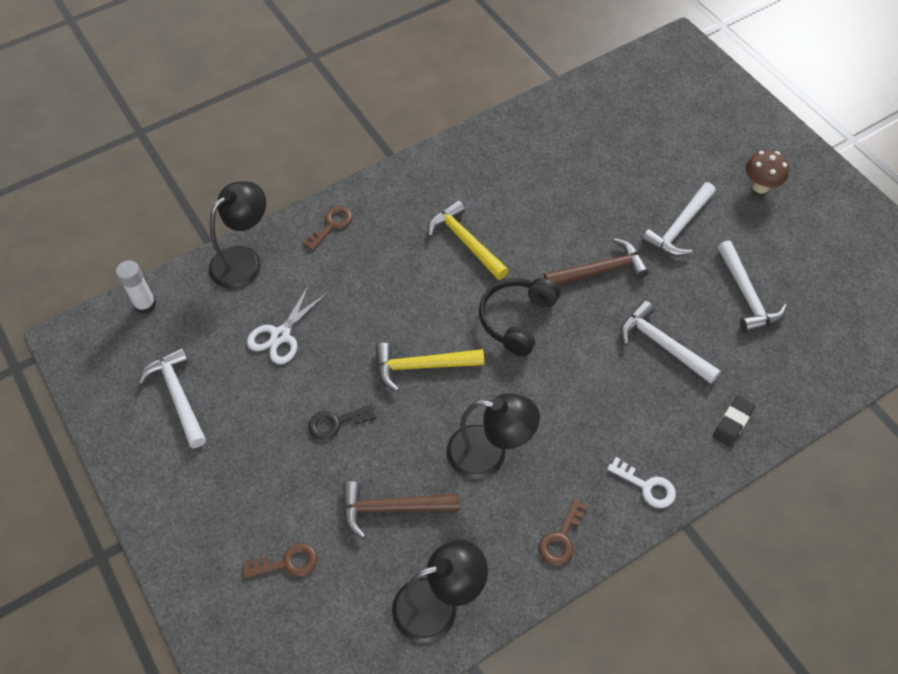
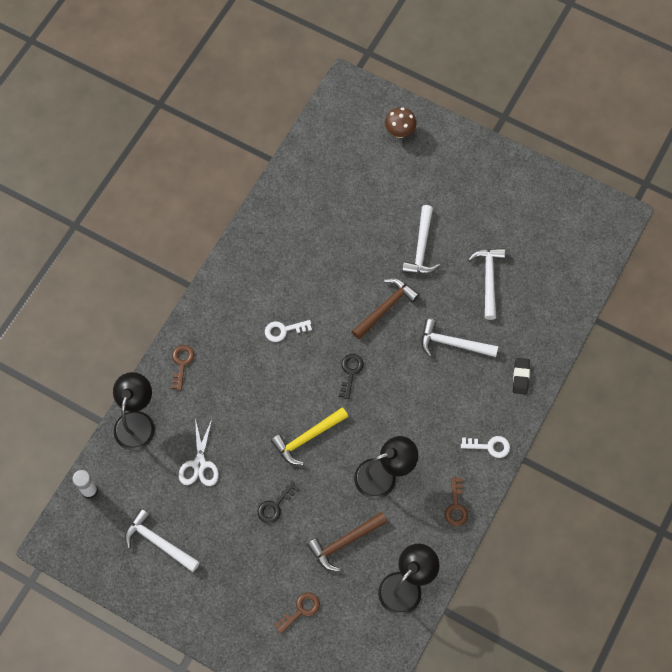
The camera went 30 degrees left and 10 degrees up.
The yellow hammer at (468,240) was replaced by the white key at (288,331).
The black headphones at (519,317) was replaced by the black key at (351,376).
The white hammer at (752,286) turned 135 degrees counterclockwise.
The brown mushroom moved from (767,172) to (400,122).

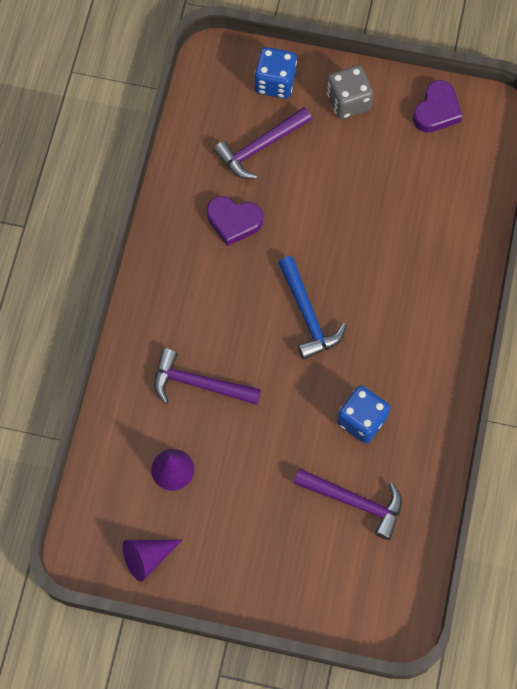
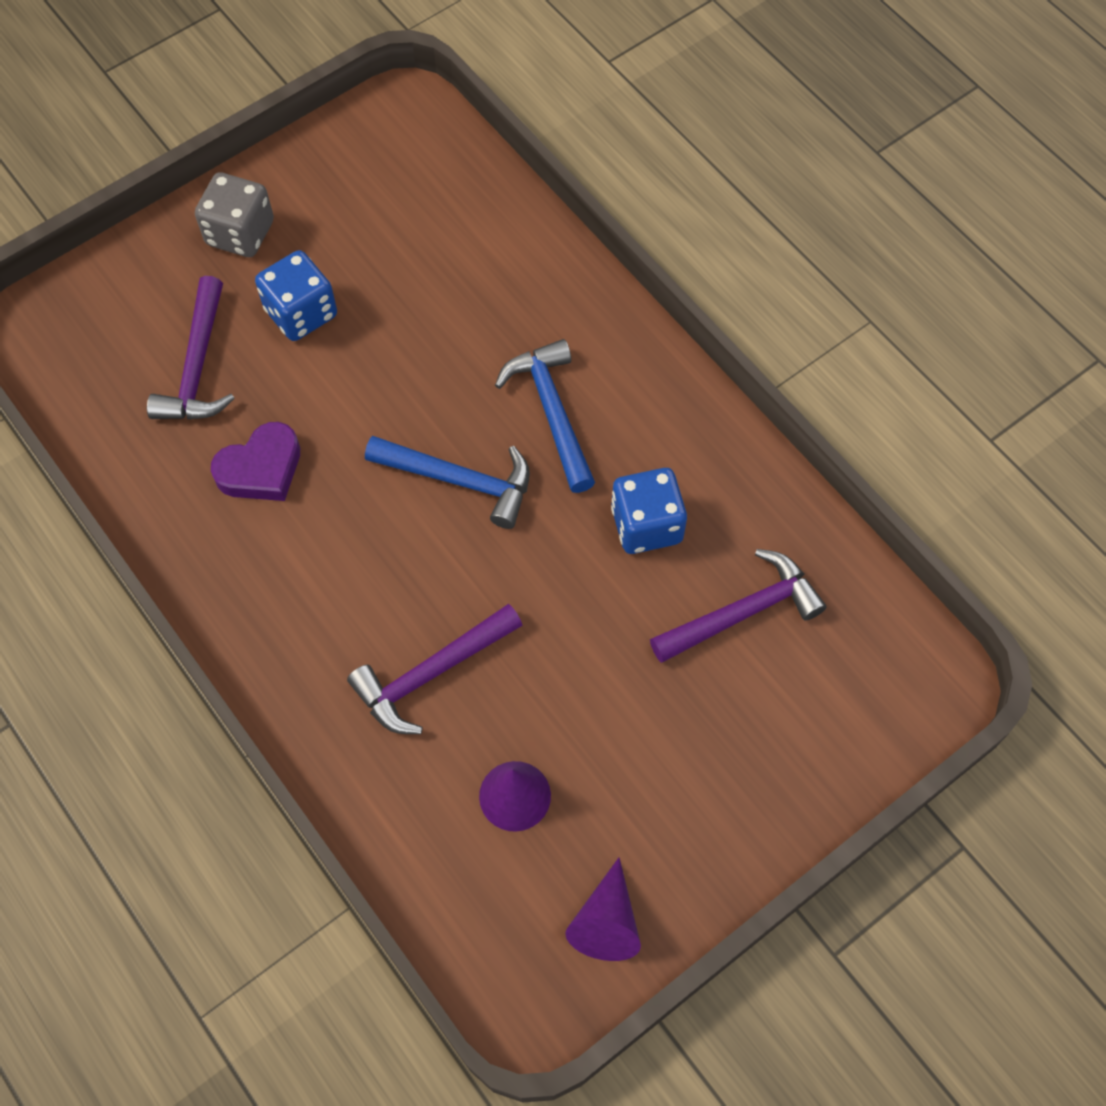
The camera went 50 degrees left and 5 degrees down.
The blue dice moved from (275,73) to (296,295).
The purple heart at (437,106) disappeared.
The blue hammer at (545,416) appeared.

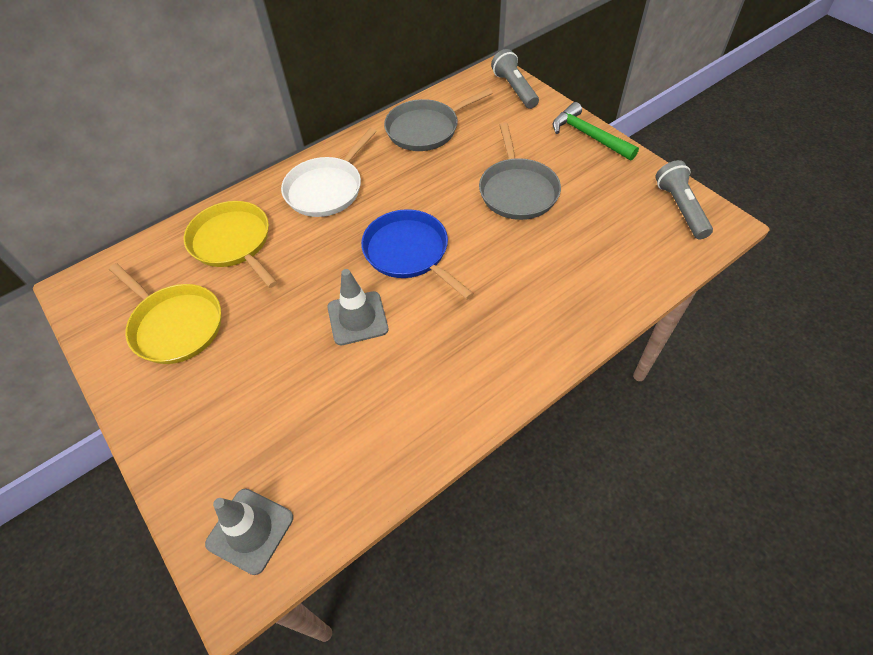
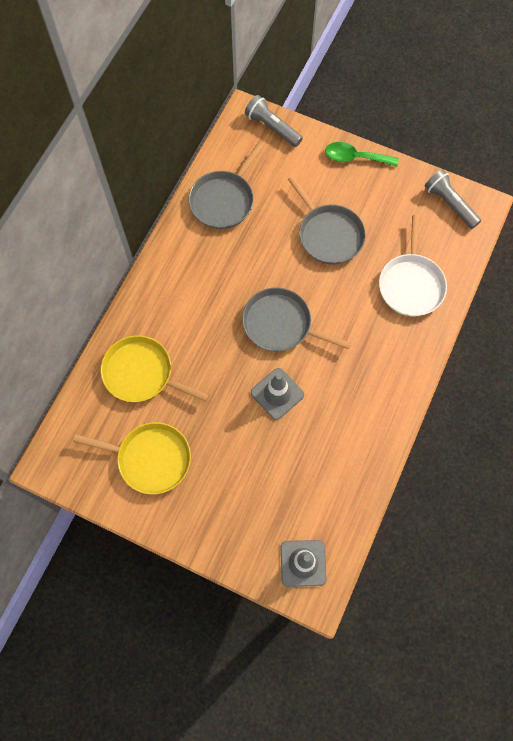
The camera went 30 degrees left and 15 degrees up.
The white pan moved from (329,172) to (413,265).
The blue pan at (417,254) became the grey pan at (296,319).
The green hammer at (596,131) was replaced by the green spoon at (362,154).

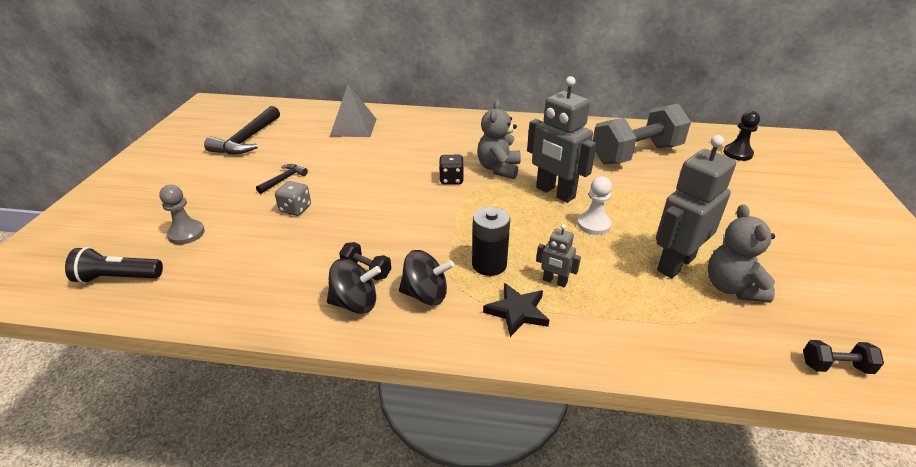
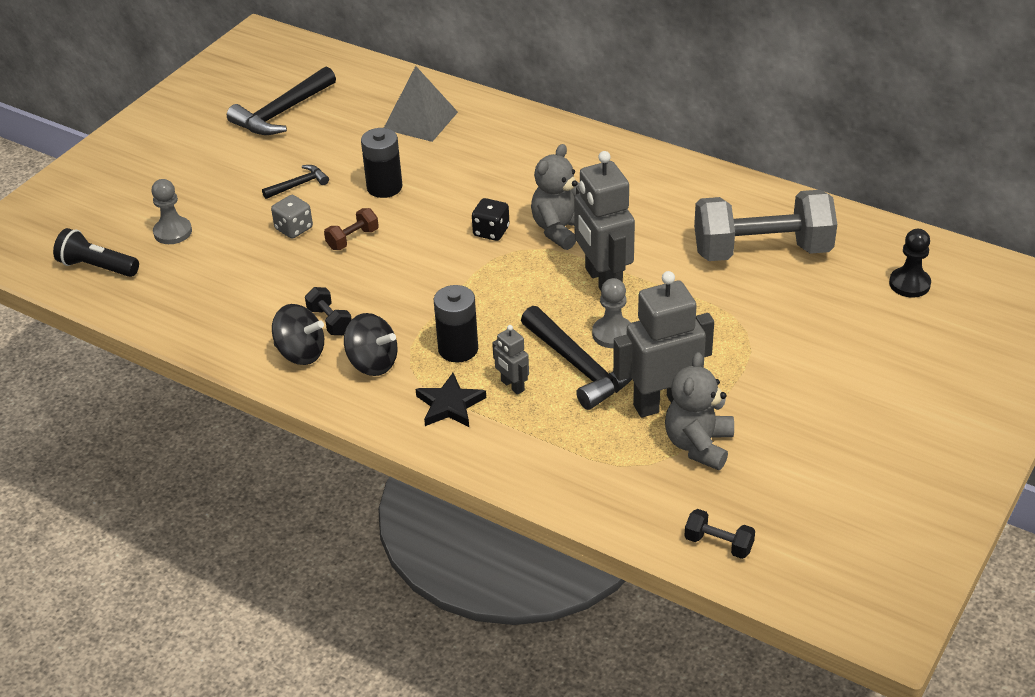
The camera went 25 degrees right and 5 degrees up.
The white pawn at (594,205) became the grey pawn at (611,313).
The brown dumbbell at (351,229) appeared.
The black battery at (381,163) appeared.
The black hammer at (576,358) appeared.

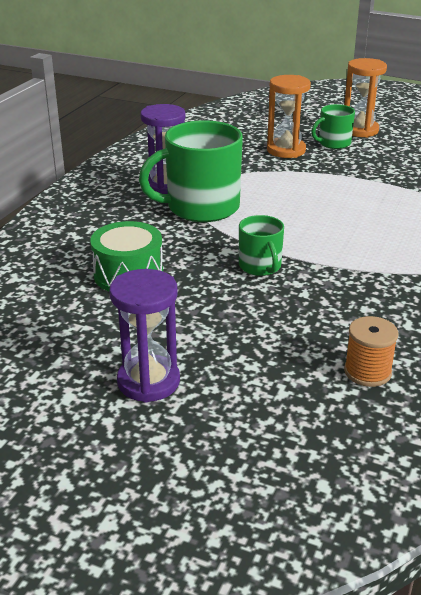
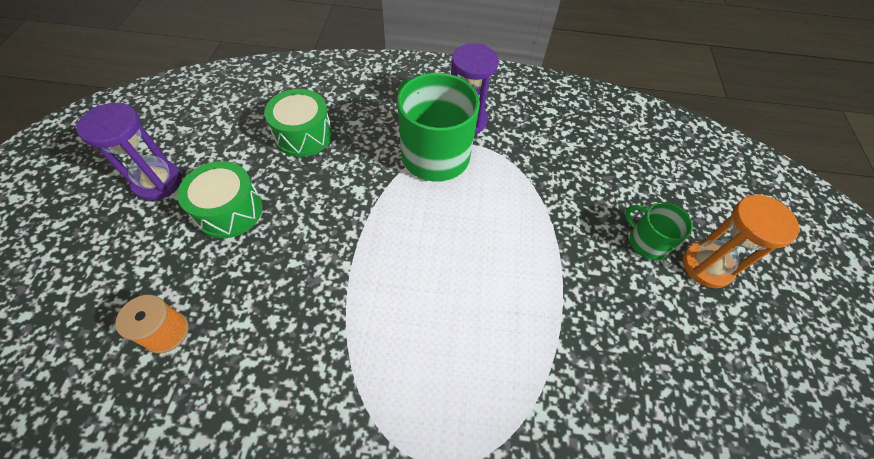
The camera went 70 degrees right and 25 degrees up.
The green mug at (261,245) disappeared.
The orange hourglass at (289,116) disappeared.
The green drum at (220,200) appeared.

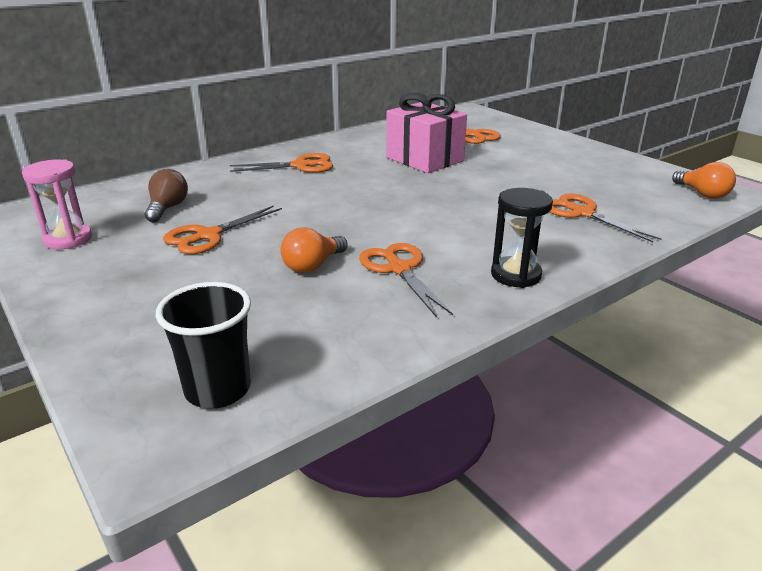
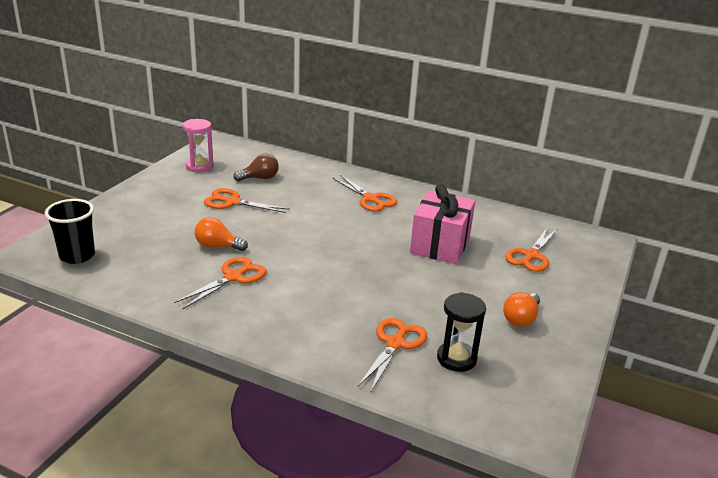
The camera went 60 degrees right and 0 degrees up.
The black hourglass moved from (522,238) to (461,332).
The orange light bulb moved from (704,180) to (521,309).

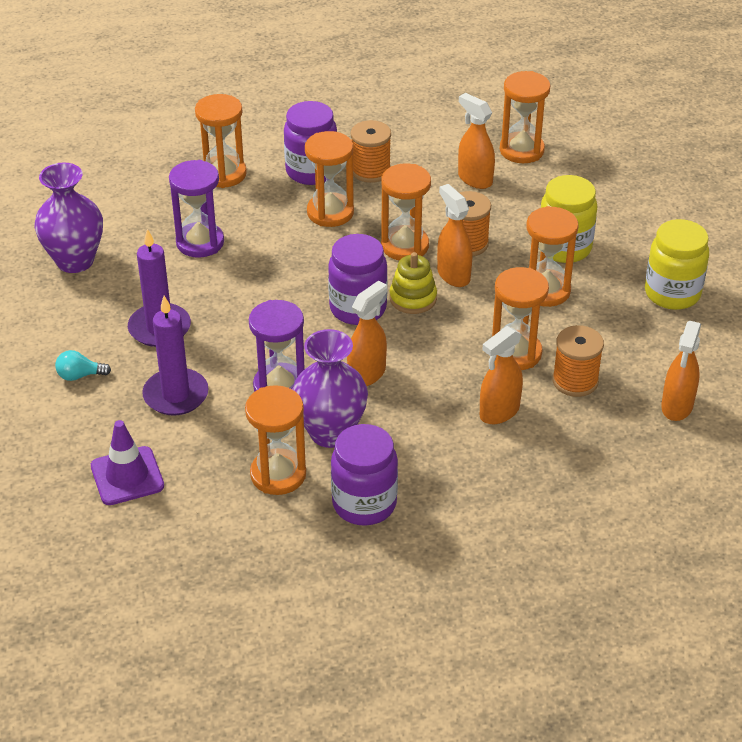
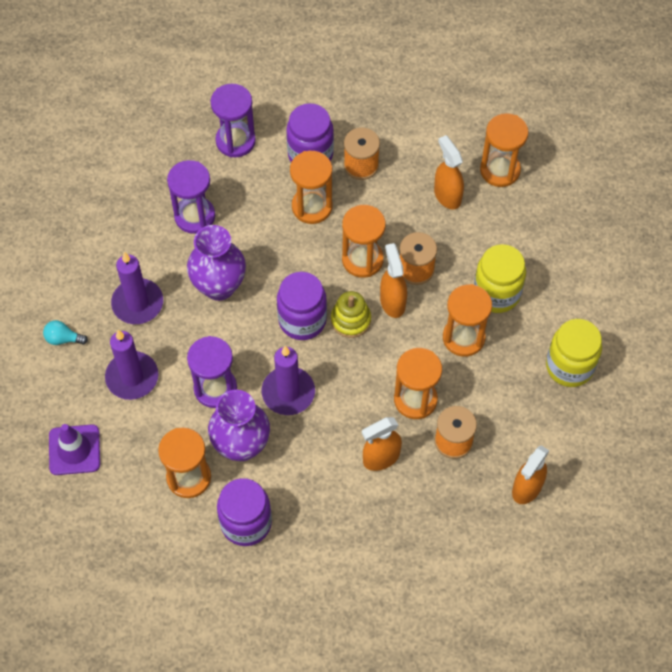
The camera went 15 degrees right and 20 degrees up.
The purple vase moved from (68,217) to (216,263).
The orange hourglass at (221,141) became the purple hourglass at (233,120).
The orange spray bottle at (367,333) was replaced by the purple candle at (288,380).

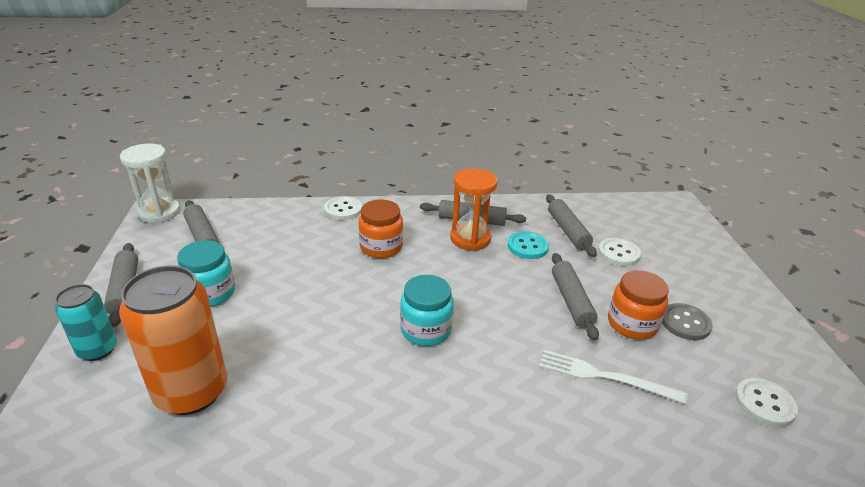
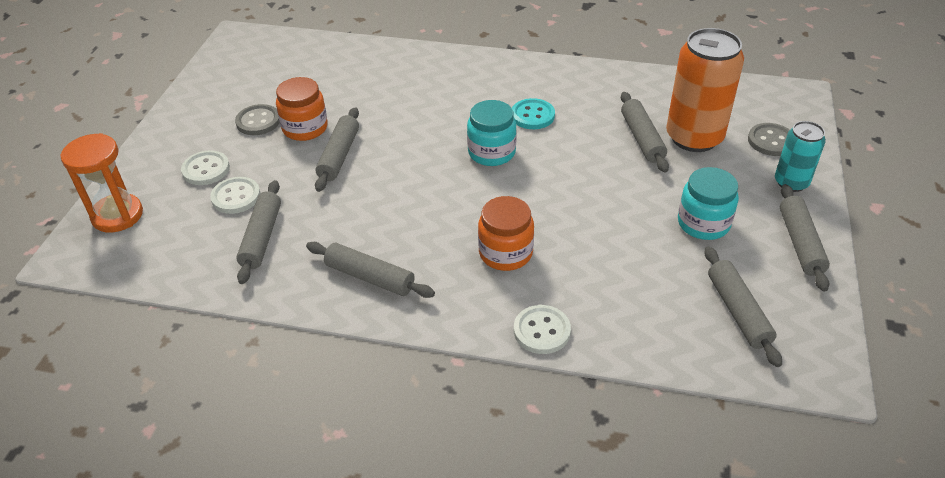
The camera went 160 degrees left and 10 degrees up.
The white hourglass at (150,183) disappeared.
The orange hourglass moved from (474,209) to (101,183).
The turquoise button moved from (528,245) to (533,113).
The white fork at (613,377) disappeared.
The white button moved from (766,402) to (205,167).
The grey rolling pin at (645,132) appeared.
The grey button at (769,139) appeared.

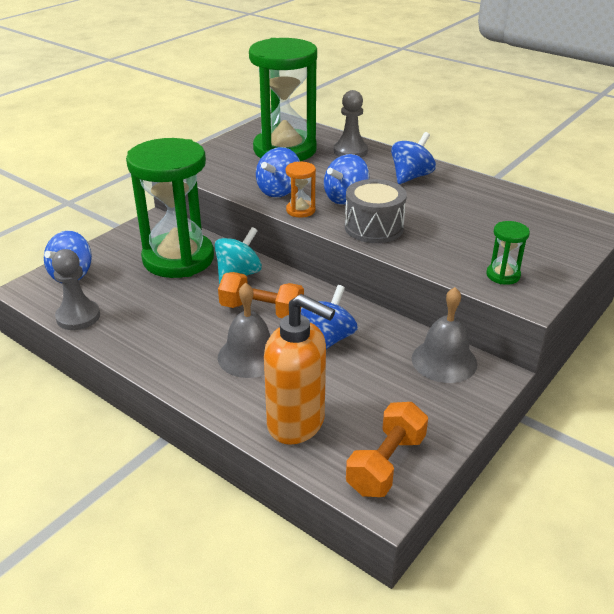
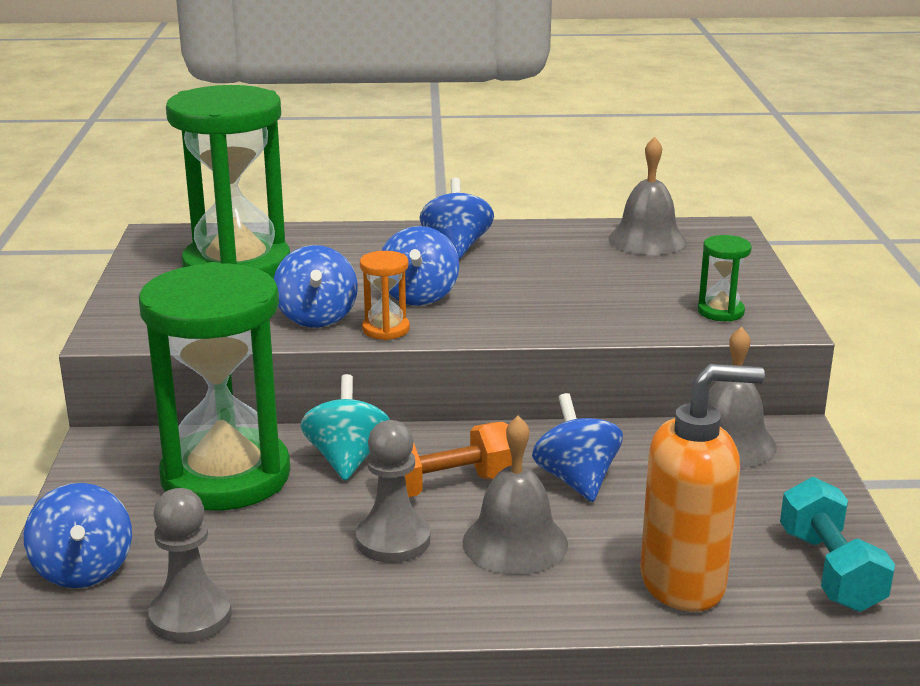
The camera went 40 degrees left and 10 degrees down.
The grey pawn moved from (351,123) to (393,491).
The grey drum at (376,211) disappeared.
The orange dumbbell at (387,449) became the turquoise dumbbell at (837,544).
The grey bell at (648,195) appeared.

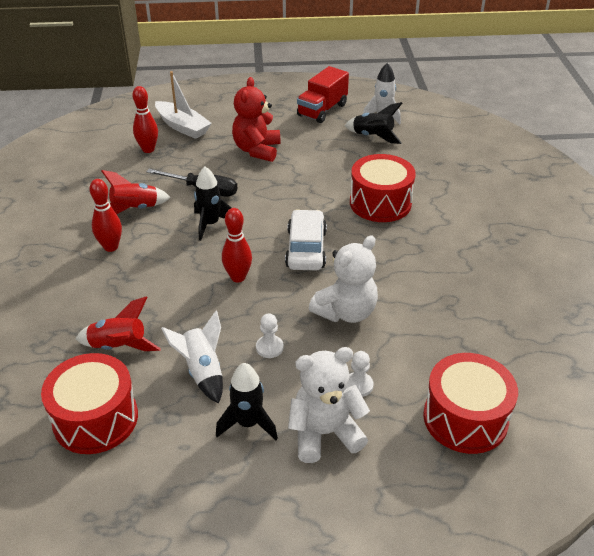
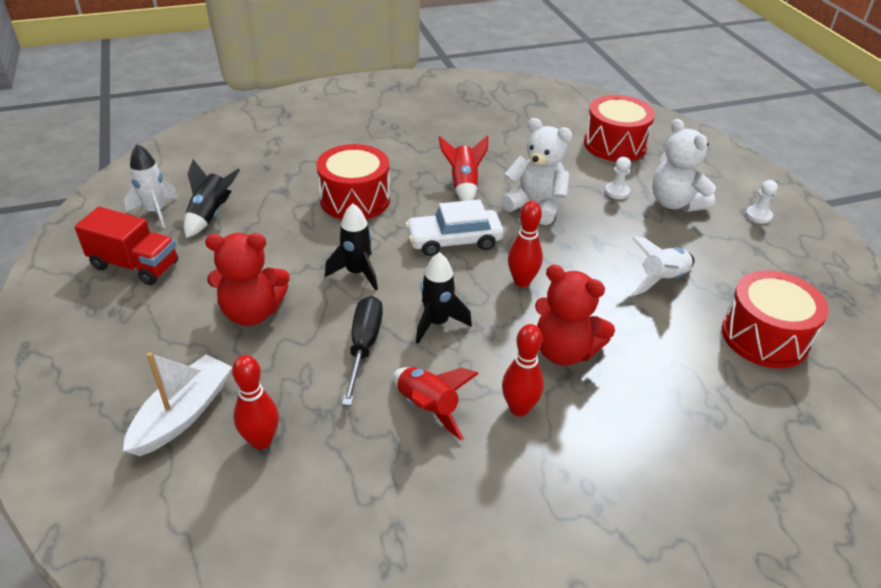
The camera went 105 degrees left and 0 degrees up.
The red rocket moved from (118,324) to (463,168).
The black rocket moved from (247,401) to (351,247).
The white pawn moved from (270,335) to (762,202).
The red teddy bear at (575,315) appeared.

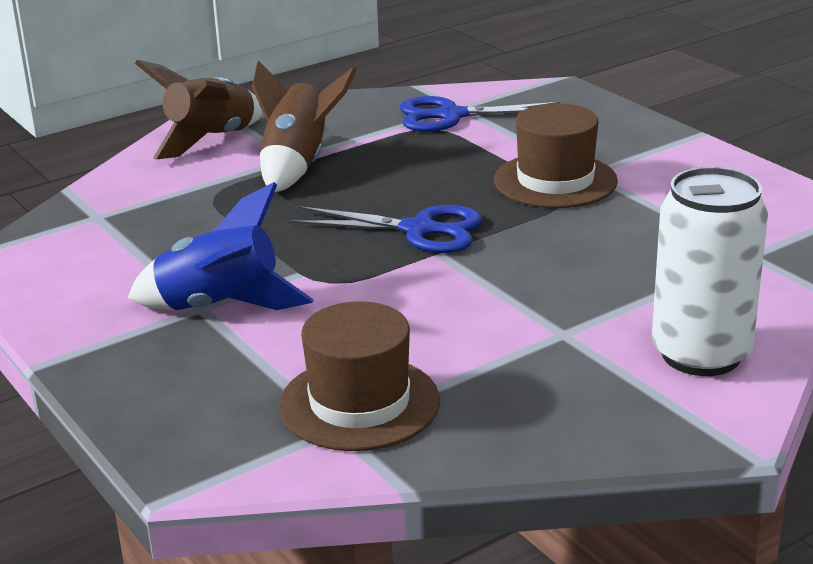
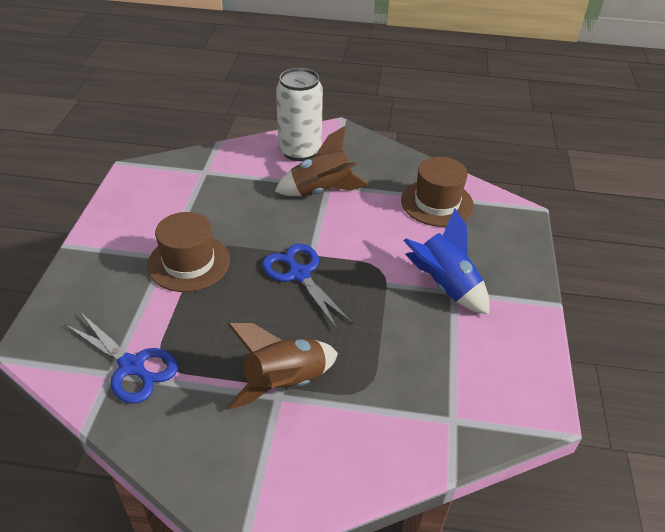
The camera went 140 degrees left and 15 degrees up.
The brown rocket moved from (199,110) to (322,161).

